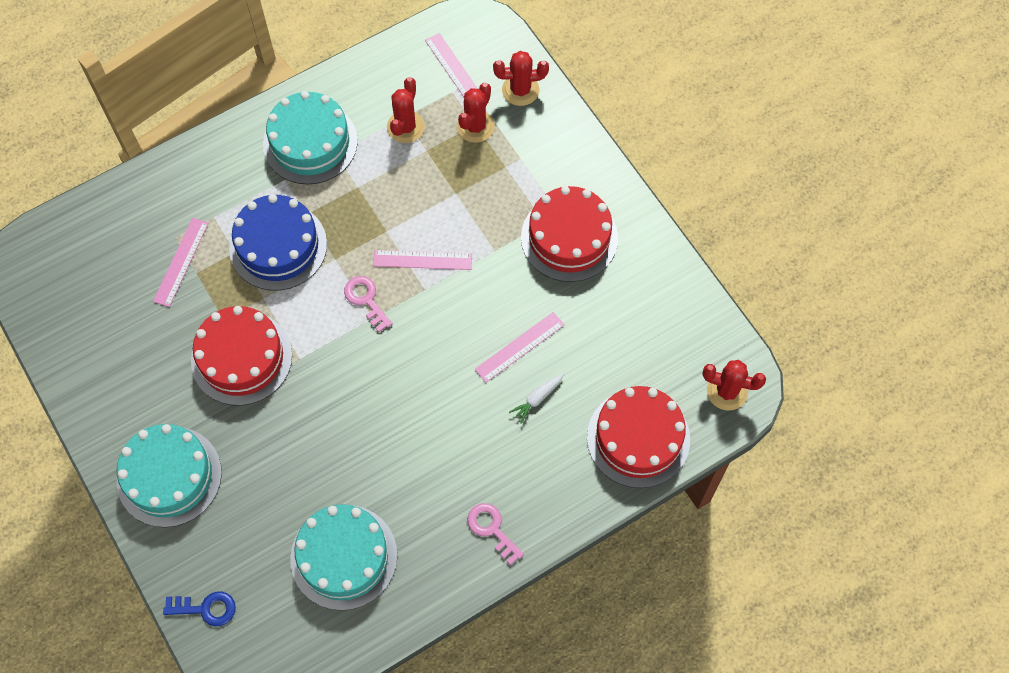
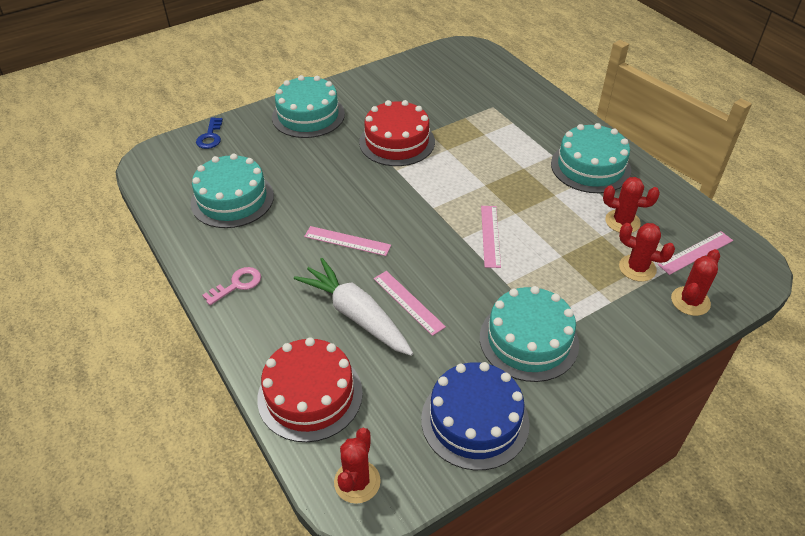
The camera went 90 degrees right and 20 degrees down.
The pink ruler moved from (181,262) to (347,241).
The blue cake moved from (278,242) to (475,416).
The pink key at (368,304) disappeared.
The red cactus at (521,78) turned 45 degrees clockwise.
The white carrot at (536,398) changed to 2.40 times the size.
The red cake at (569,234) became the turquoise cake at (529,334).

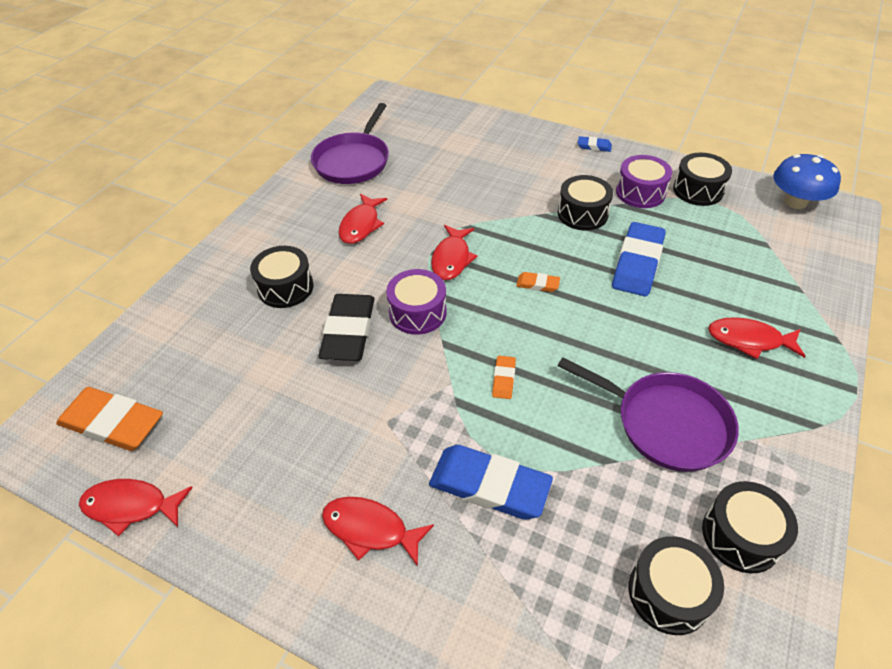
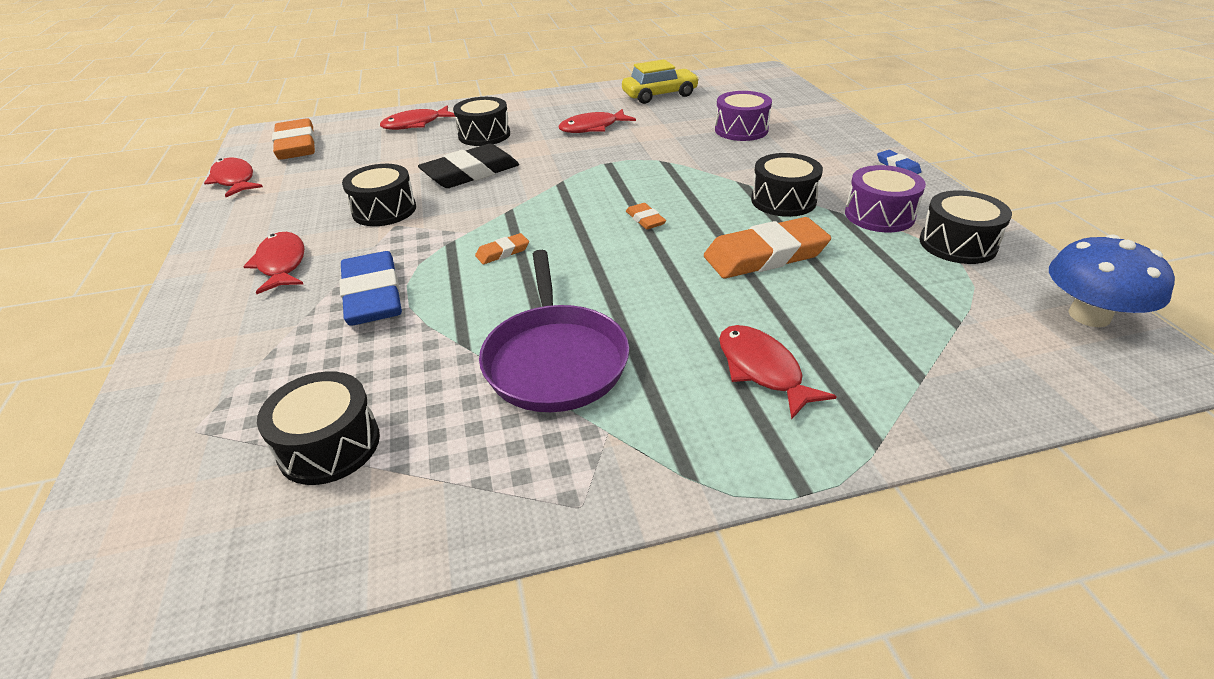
The camera went 50 degrees right and 10 degrees down.
The purple pan at (350,143) was replaced by the yellow car at (660,81).
The purple drum moved from (416,302) to (743,116).
The red fish moved from (454,252) to (418,118).
The blue eraser at (639,259) became the orange eraser at (767,248).
The black drum moved from (750,527) to (379,195).

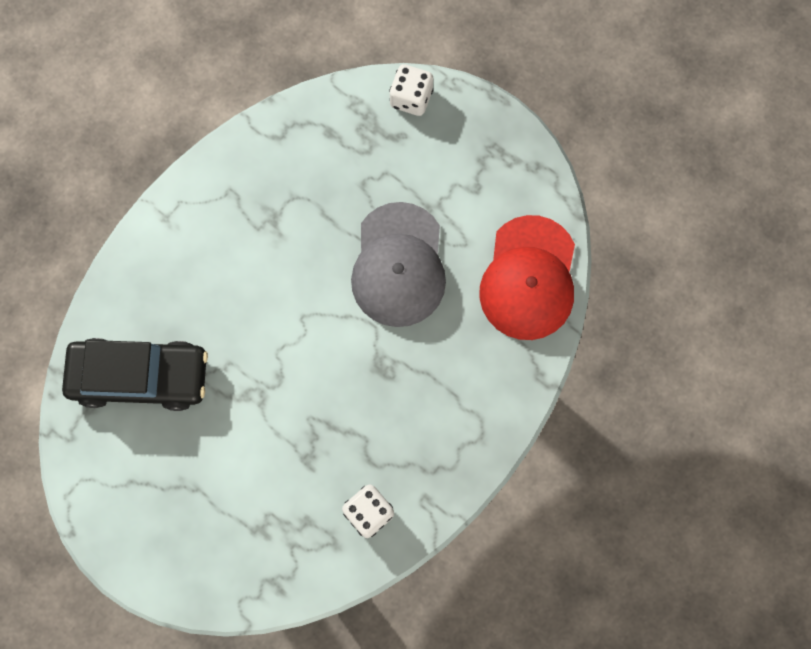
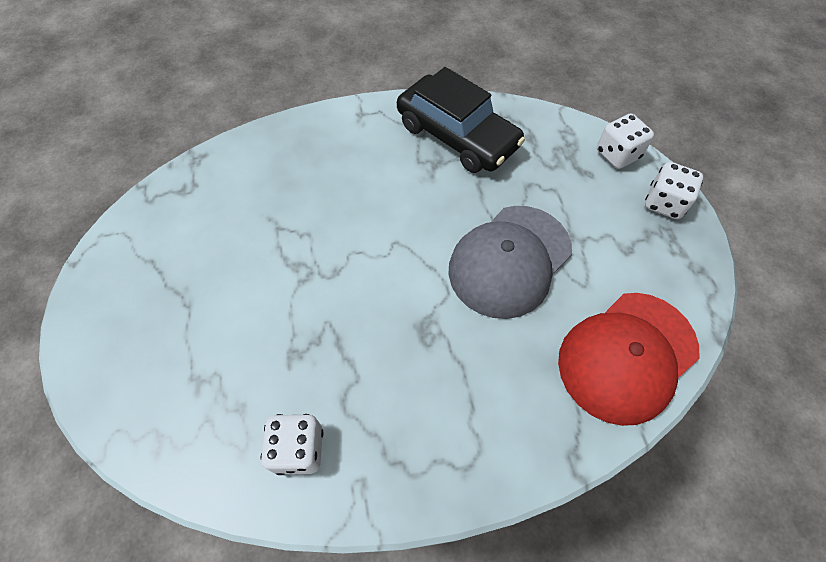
The camera went 40 degrees right and 15 degrees down.
The black car moved from (135,374) to (461,120).
The white dice at (674,190) appeared.

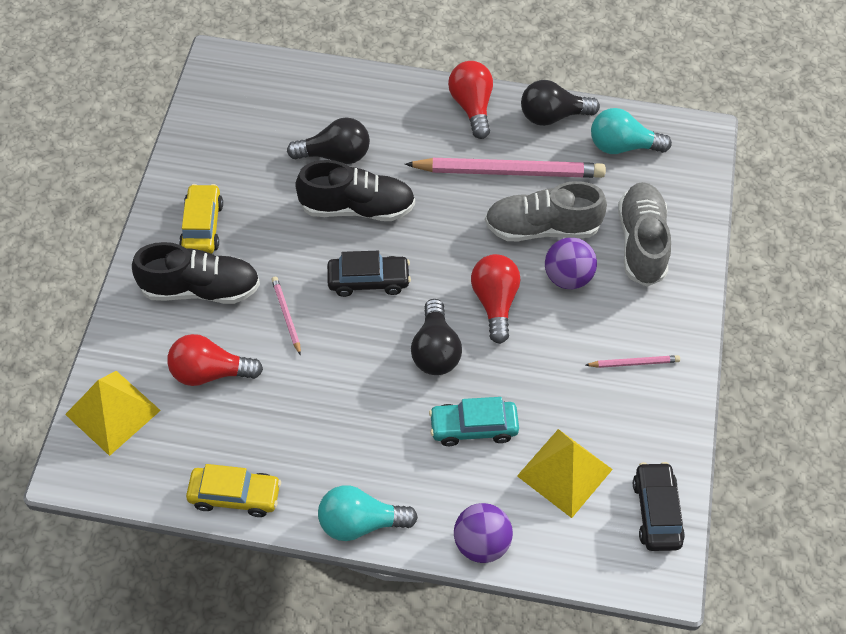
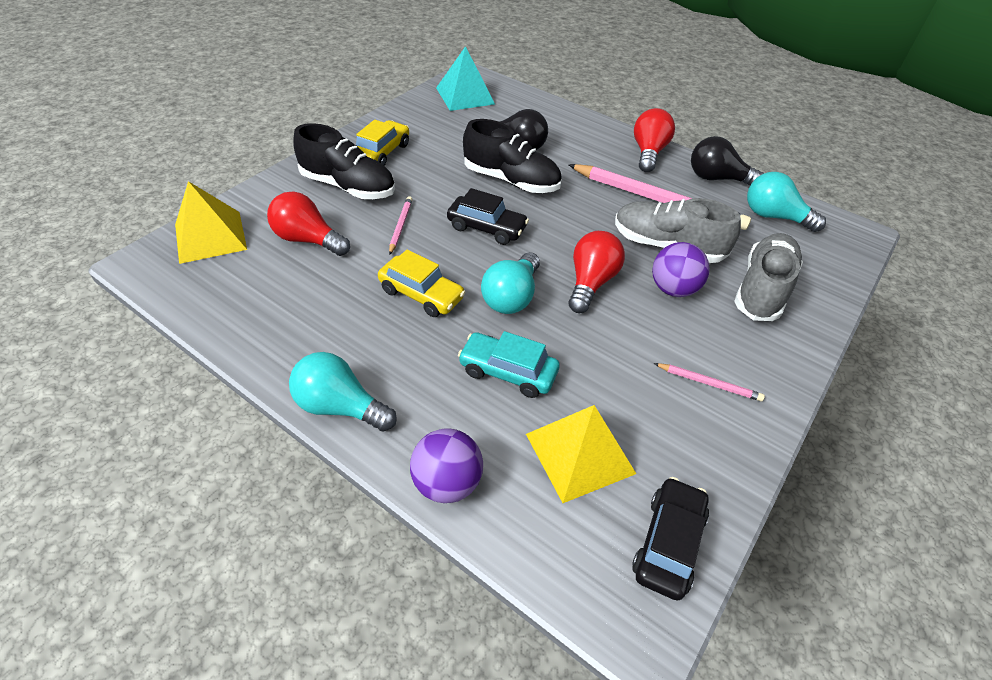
The camera went 25 degrees right and 10 degrees down.
The yellow car moved from (233,490) to (422,283).
The black light bulb at (436,337) became the turquoise light bulb at (510,283).
The turquoise pyramid at (465,78) appeared.

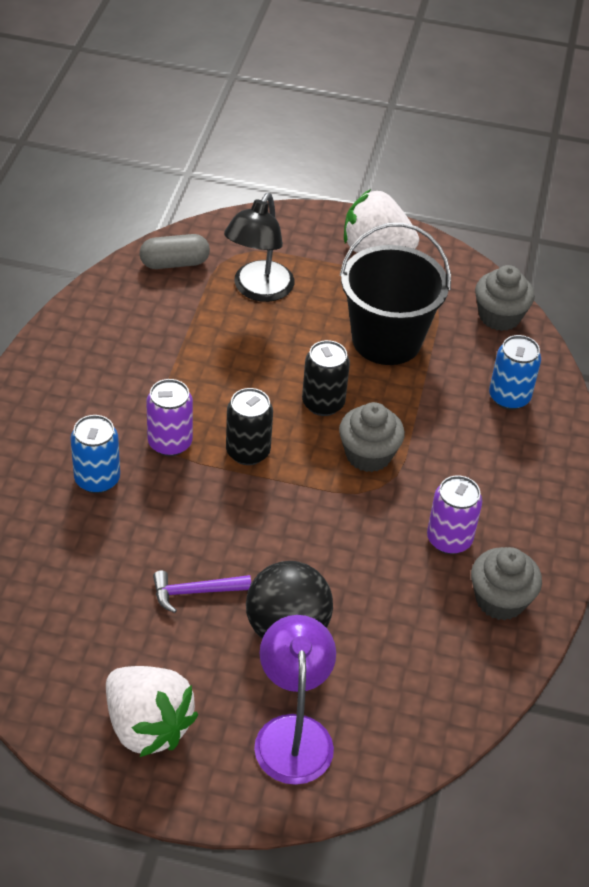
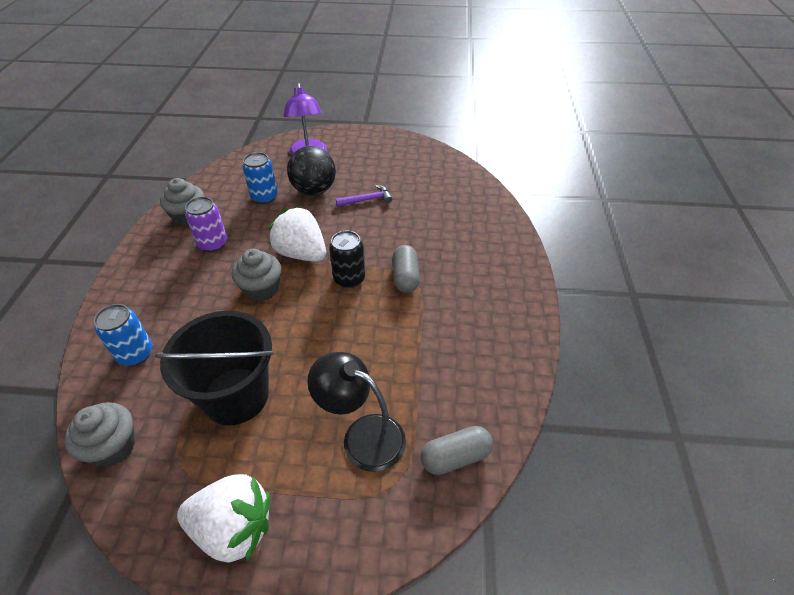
The camera went 175 degrees right and 0 degrees up.
The blue can moved from (95,454) to (260,178).
The white strawberry moved from (152,711) to (297,234).
The purple can at (169,417) was replaced by the grey capsule at (406,269).
The black lamp at (259,247) turned 75 degrees counterclockwise.
The black can at (326,378) disappeared.

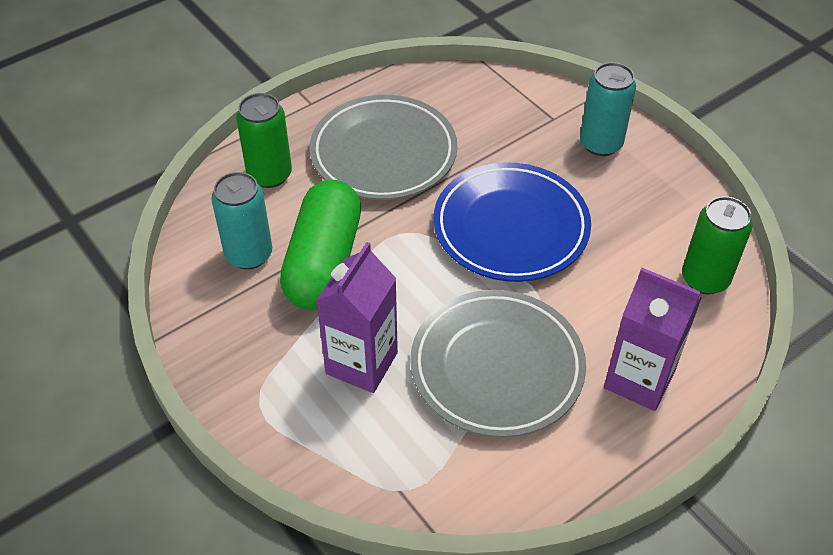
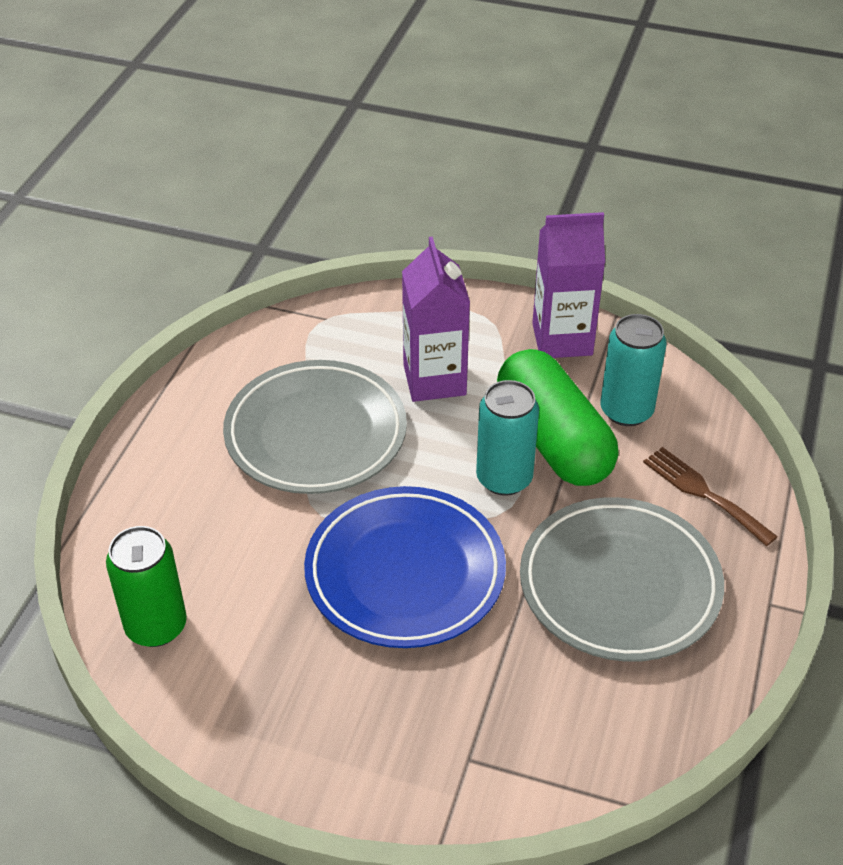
The camera went 145 degrees right and 5 degrees down.
The green can at (264,140) was replaced by the brown fork at (710,496).
The turquoise can moved from (608,109) to (507,438).
The purple carton moved from (652,339) to (568,285).

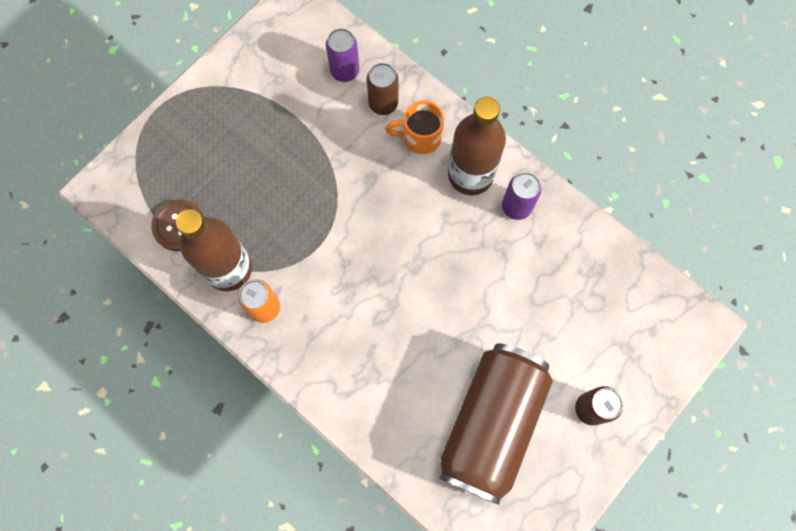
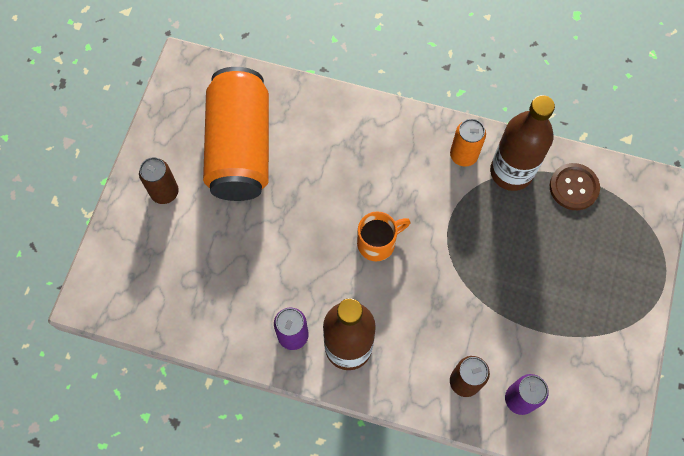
The camera went 155 degrees right and 5 degrees down.
The orange mug moved from (414,127) to (384,236).
The brown can at (496,424) became the orange can at (236,134).

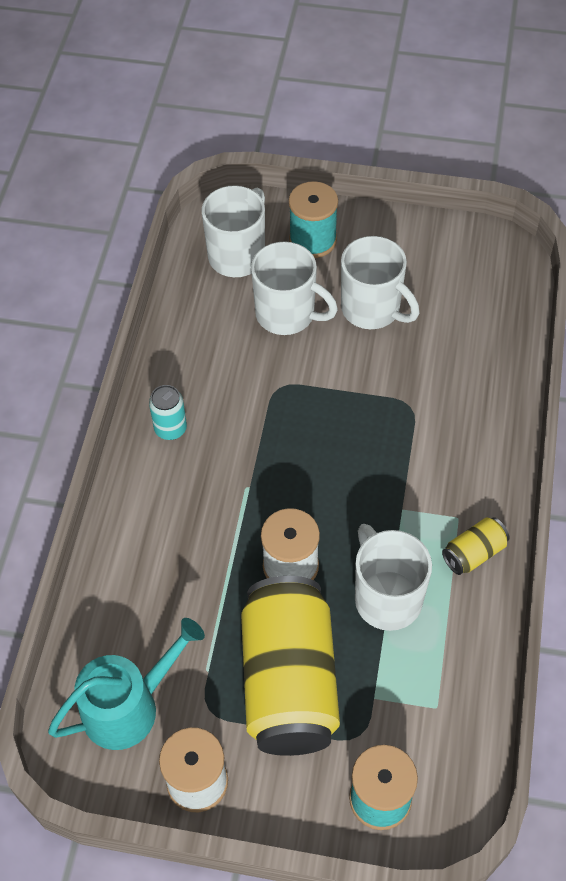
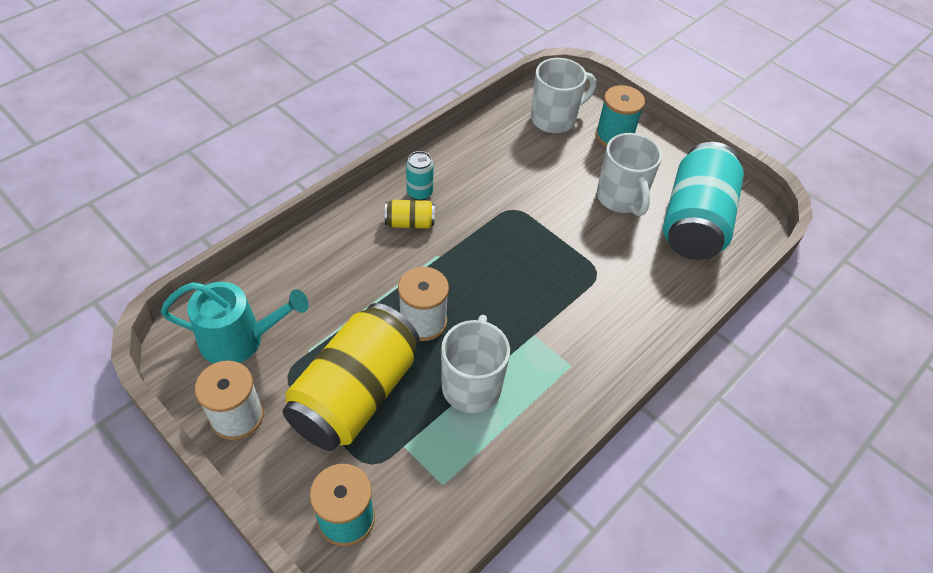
The camera went 30 degrees right and 5 degrees down.
The white mug at (294,288) disappeared.
The yellow can moved from (476,546) to (410,214).
The turquoise can at (703,201) appeared.

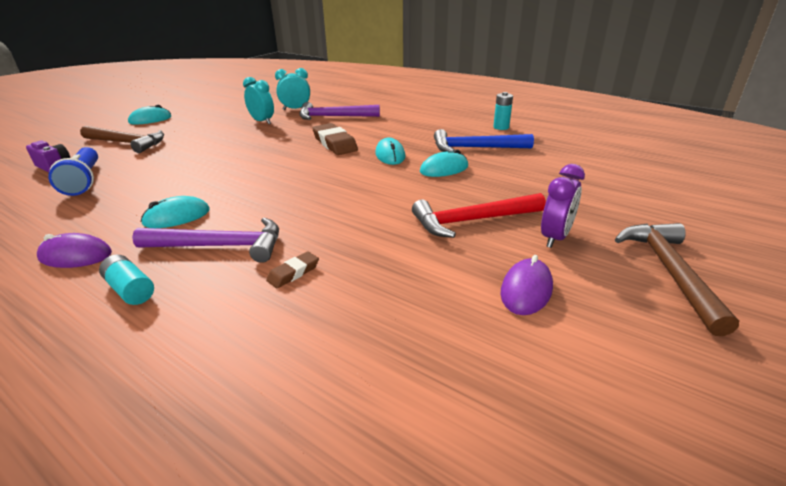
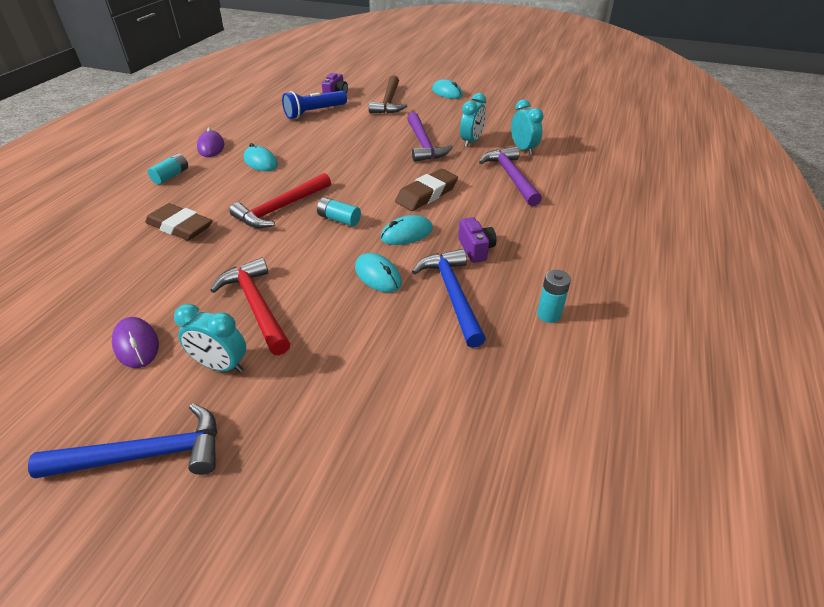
The camera went 75 degrees right and 10 degrees up.
The purple hammer moved from (205,240) to (430,137).
The brown eraser at (292,270) changed to 1.93 times the size.
The purple mouse at (527,285) turned 45 degrees clockwise.
The purple clock at (563,206) became the turquoise clock at (210,338).
The brown hammer at (677,279) became the blue hammer at (122,441).
The red hammer at (280,200) appeared.
The turquoise battery at (339,211) appeared.
The purple camera at (477,240) appeared.

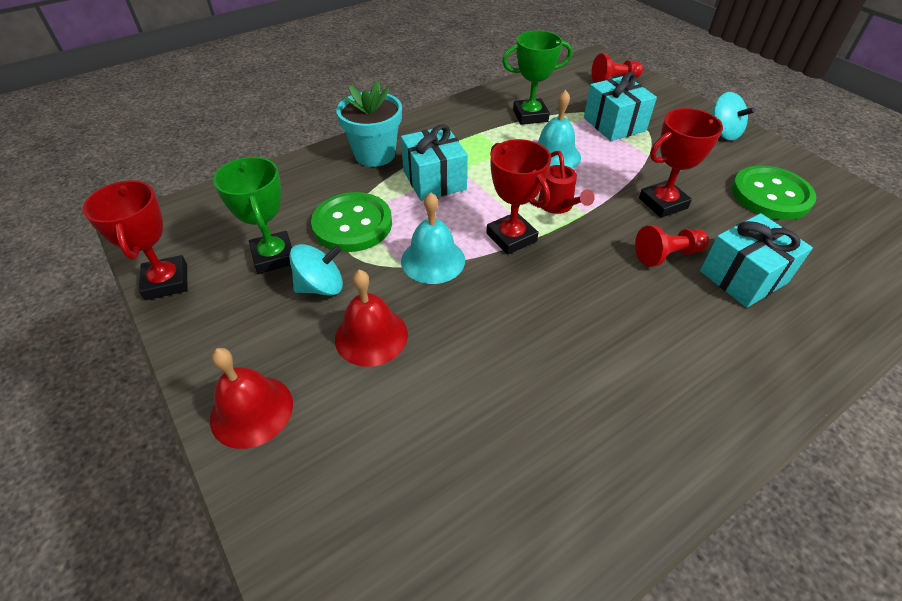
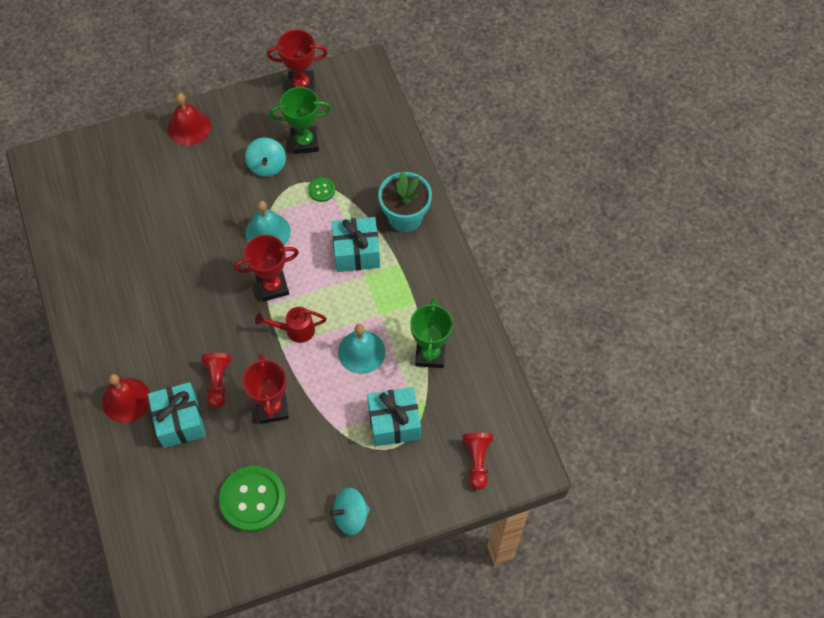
The camera went 105 degrees right and 15 degrees up.
The green button at (351,222) changed to 0.46 times the size.
The red bell moved from (371,318) to (126,398).

